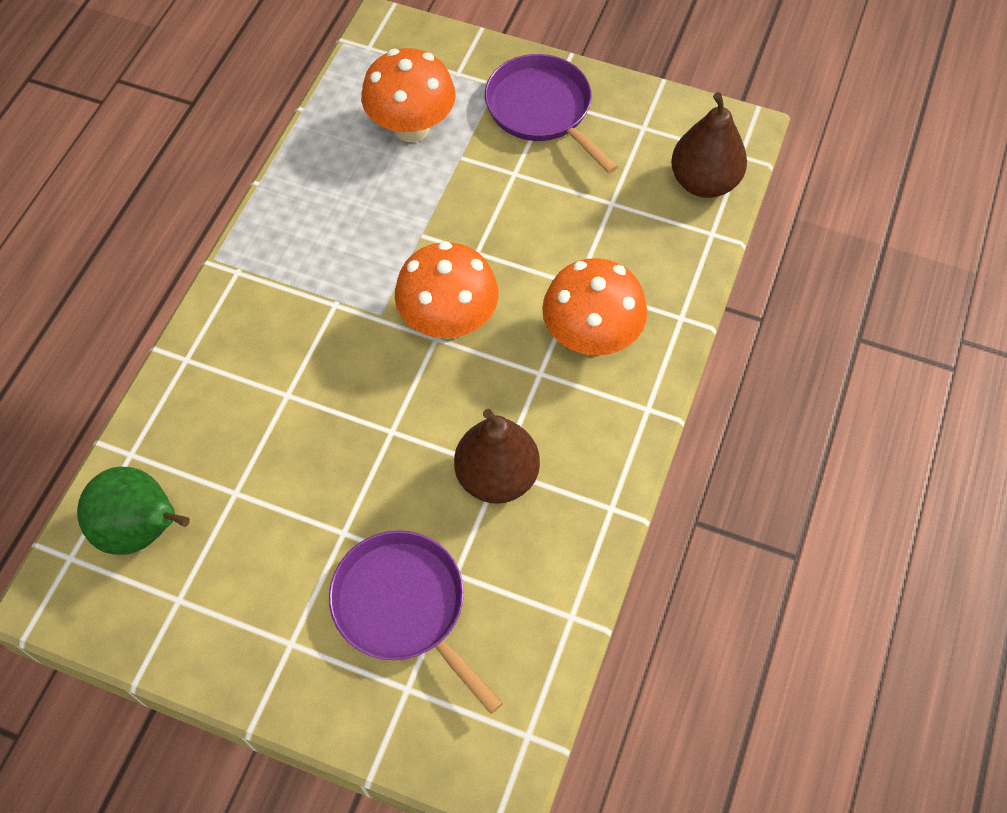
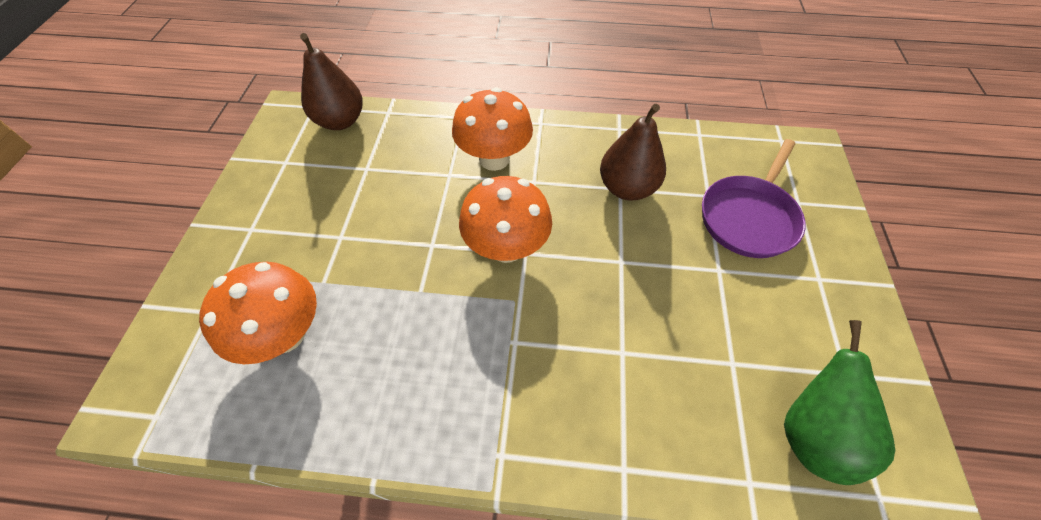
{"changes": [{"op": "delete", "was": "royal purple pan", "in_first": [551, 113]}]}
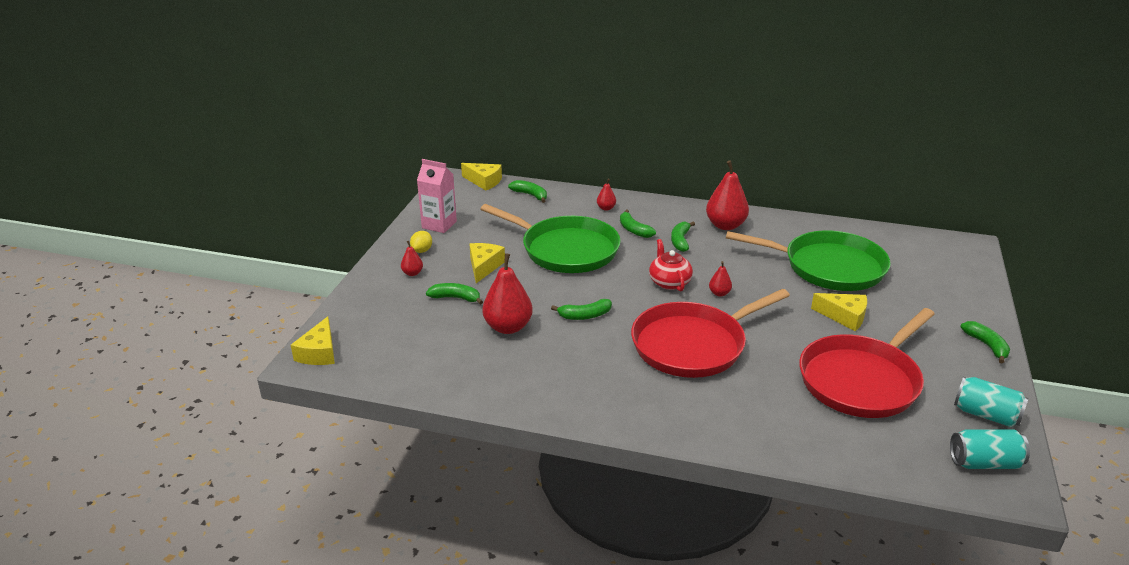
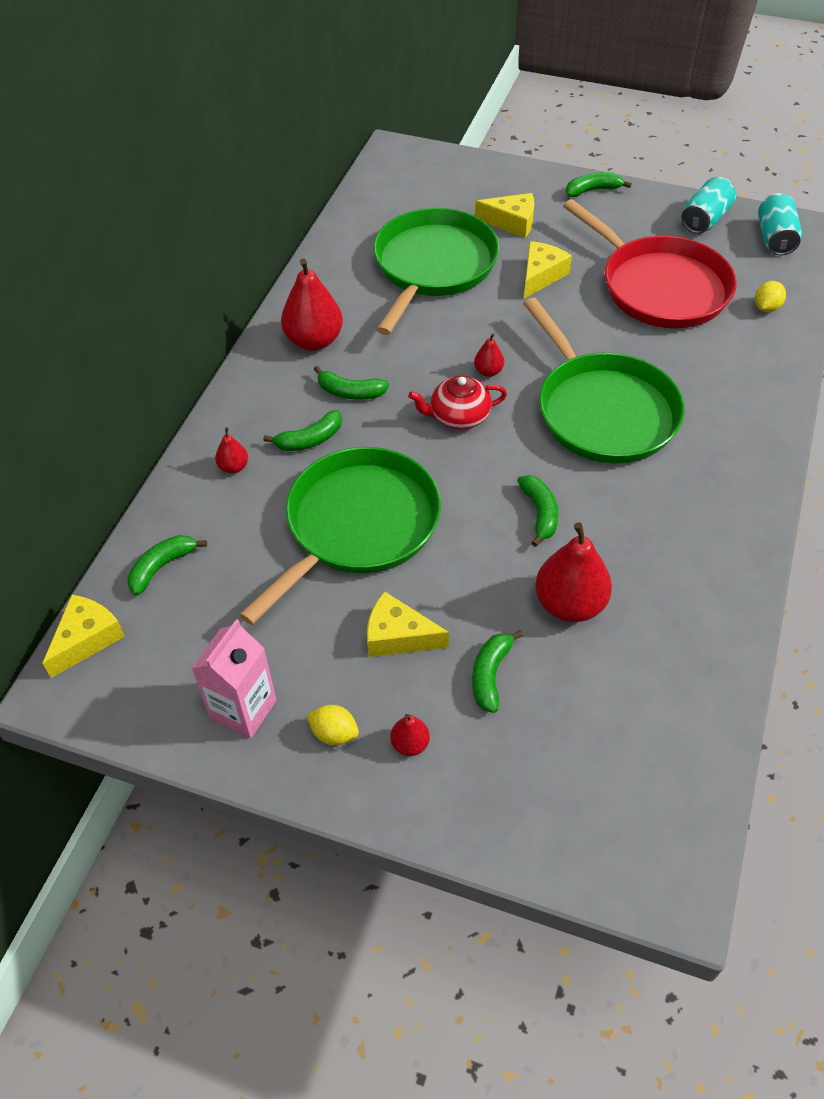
{"changes": [{"op": "move", "was": "yellow cheese", "in_first": [313, 340], "in_second": [504, 215]}, {"op": "recolor", "was": "crimson pan", "now": "emerald pan", "in_first": [710, 333], "in_second": [604, 381]}, {"op": "insert", "now": "yellow citrus fruit", "in_second": [770, 296]}]}
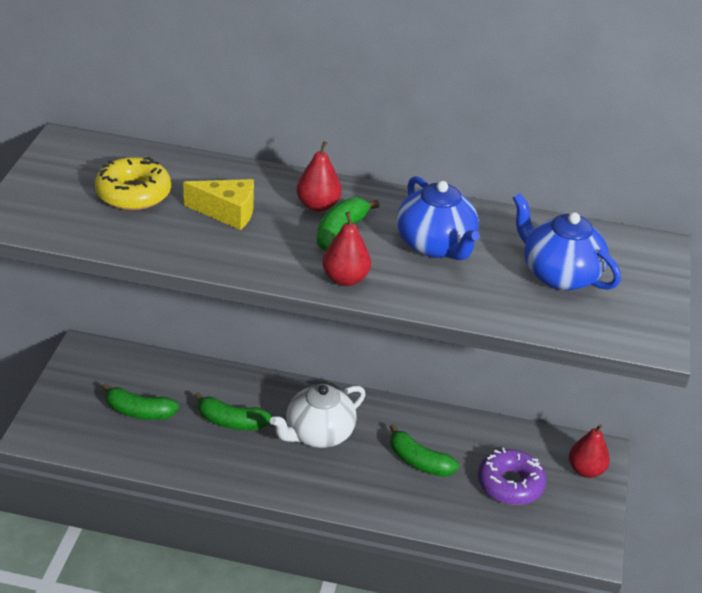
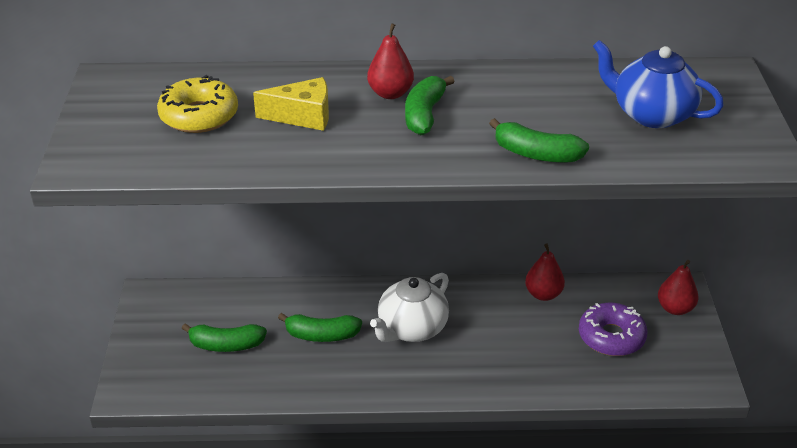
{"changes": [{"op": "move", "was": "crimson toy pear", "in_first": [346, 249], "in_second": [545, 272]}, {"op": "move", "was": "emerald banana fruit", "in_first": [424, 450], "in_second": [539, 140]}, {"op": "delete", "was": "royal blue tea pot", "in_first": [438, 218]}]}
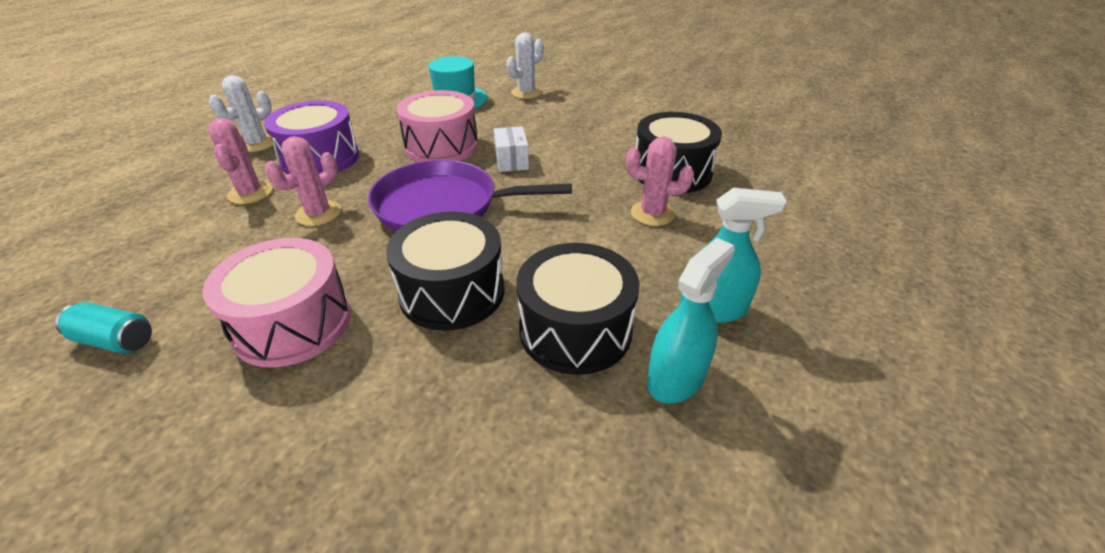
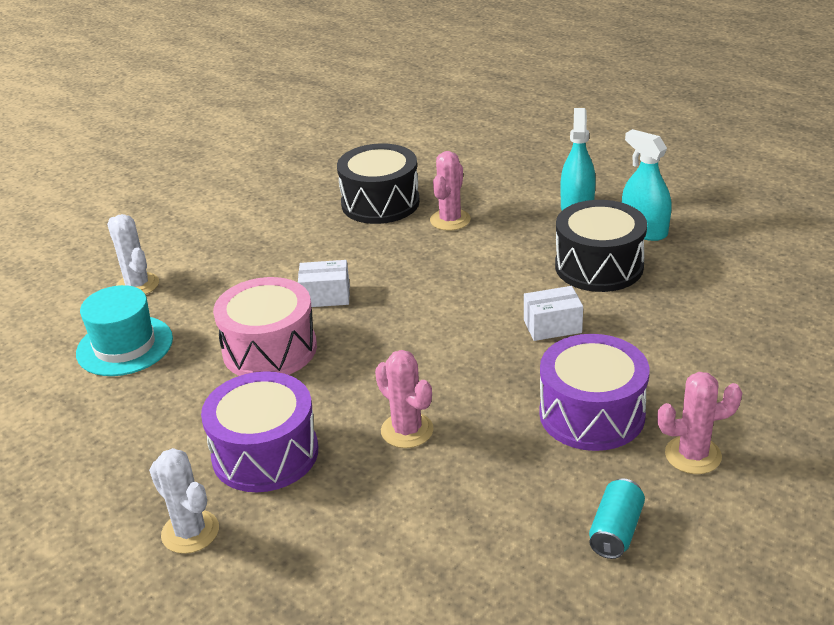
{"changes": [{"op": "recolor", "was": "rose-pink snare drum", "now": "royal purple snare drum", "in_first": [276, 303], "in_second": [594, 392]}, {"op": "move", "was": "rose-pink saguaro cactus", "in_first": [240, 161], "in_second": [699, 423]}, {"op": "delete", "was": "royal purple pan", "in_first": [470, 195]}, {"op": "replace", "was": "ebony snare drum", "now": "pure white parcel", "in_first": [445, 271], "in_second": [553, 313]}]}
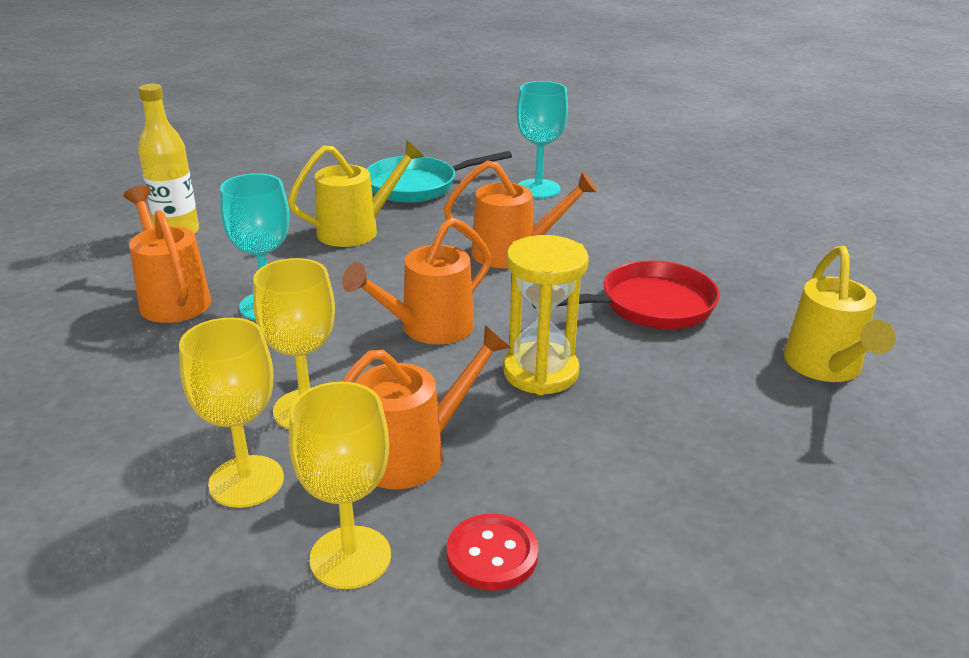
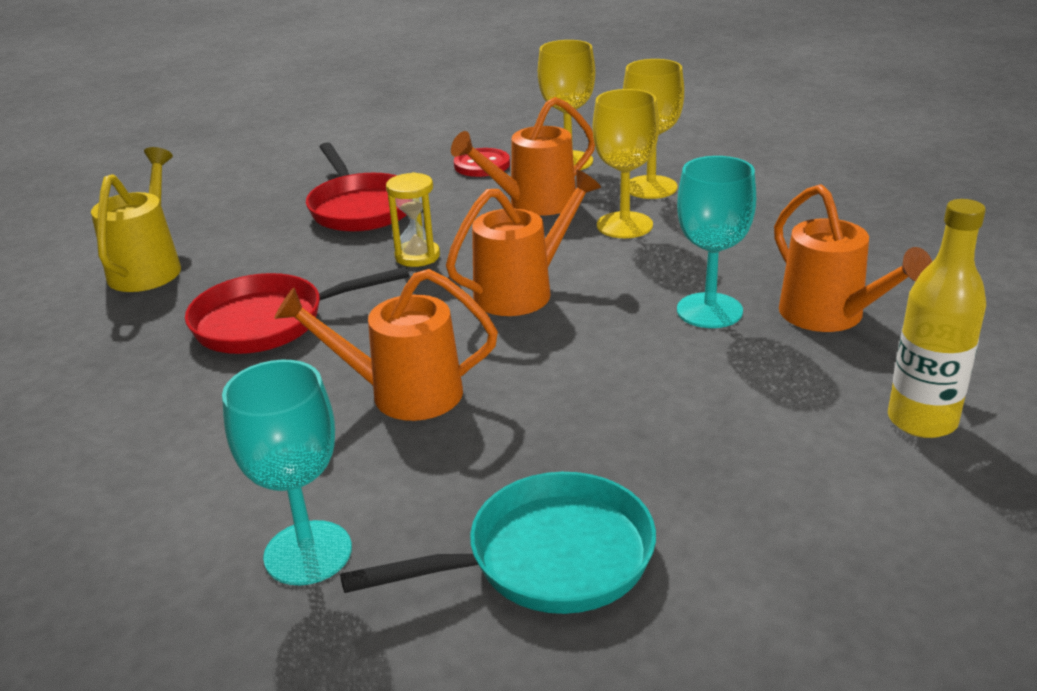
{"changes": [{"op": "delete", "was": "yellow watering can", "in_first": [356, 194]}, {"op": "resize", "was": "yellow sandglass", "in_first": [546, 315], "in_second": [413, 219], "ratio": 0.64}, {"op": "insert", "now": "crimson pan", "in_second": [356, 187]}]}
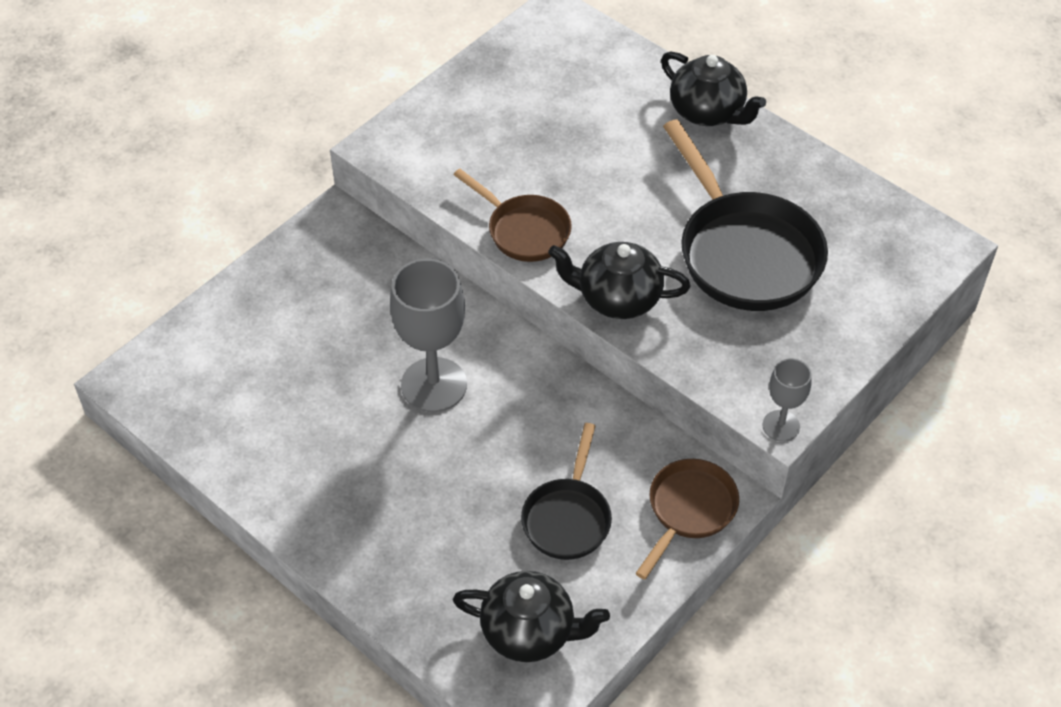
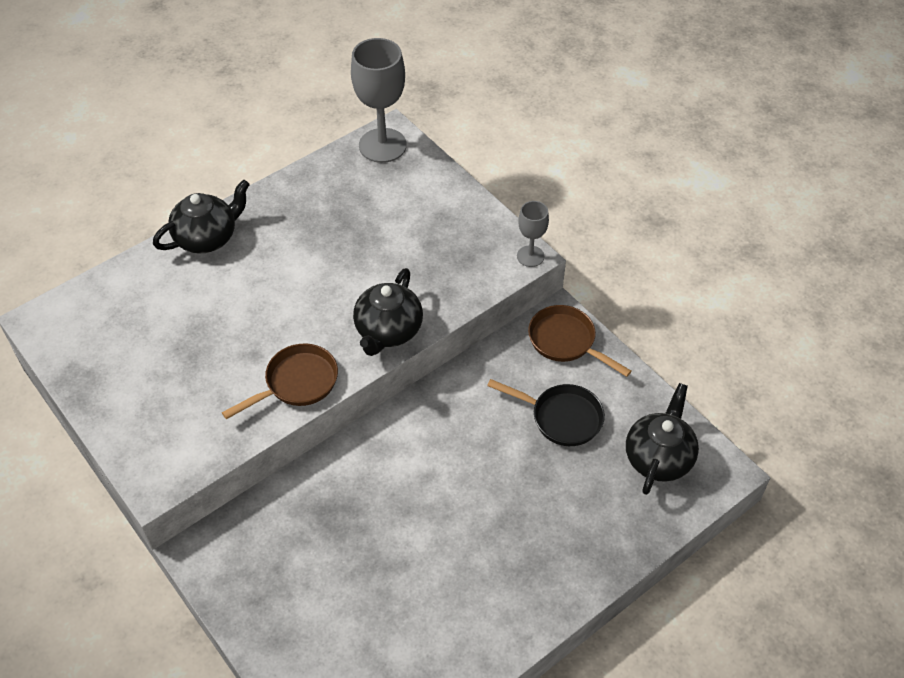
{"changes": [{"op": "move", "was": "gray goblet", "in_first": [428, 335], "in_second": [379, 100]}, {"op": "delete", "was": "ebony pan", "in_first": [745, 215]}]}
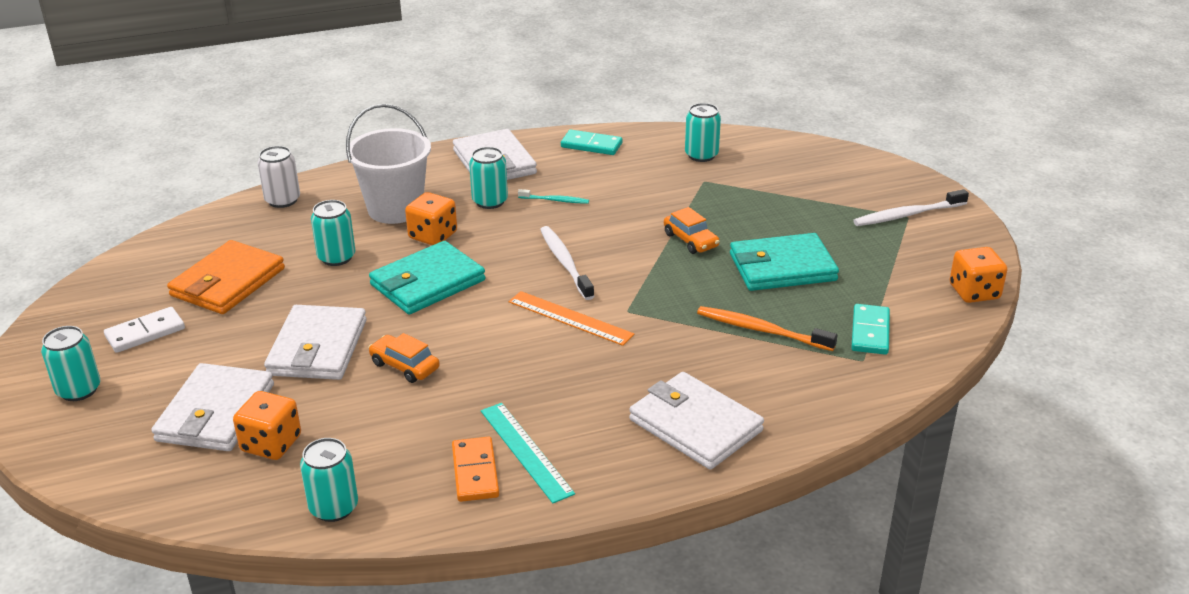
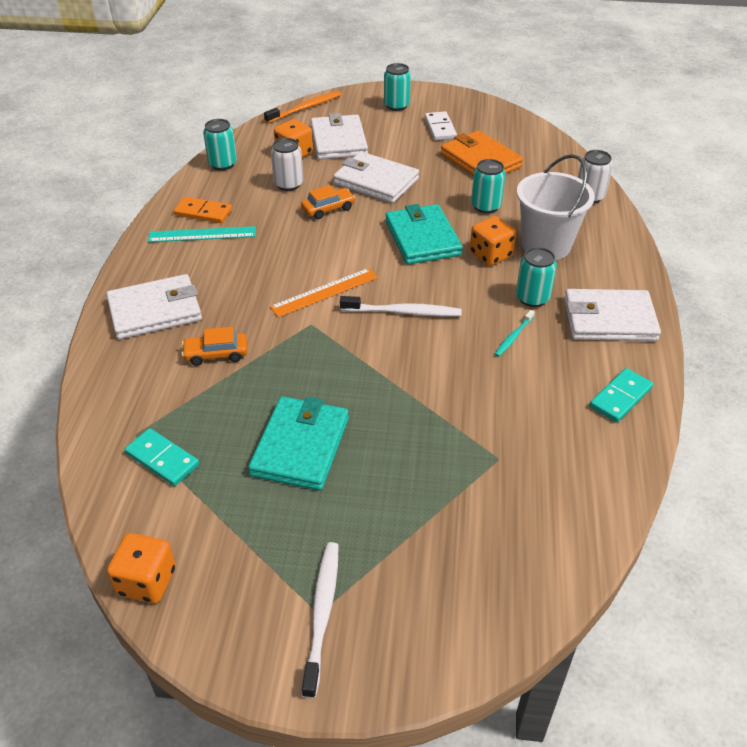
{"changes": [{"op": "rotate", "was": "pure white card wallet", "in_first": [212, 407], "in_second": [339, 136], "clockwise": 45}, {"op": "move", "was": "orange automobile", "in_first": [692, 230], "in_second": [215, 346]}, {"op": "delete", "was": "teal soda can", "in_first": [703, 132]}, {"op": "move", "was": "orange tooth brush", "in_first": [767, 328], "in_second": [302, 107]}, {"op": "insert", "now": "pure white soda can", "in_second": [287, 164]}]}
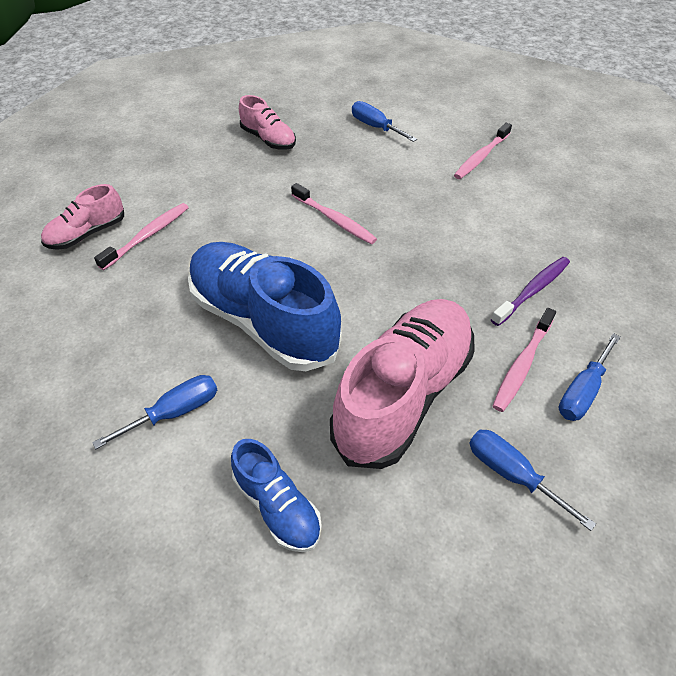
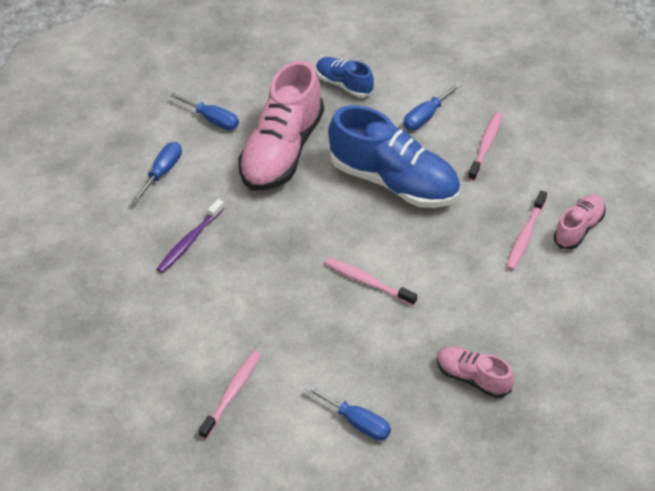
{"changes": [{"op": "move", "was": "rose-pink tooth brush", "in_first": [524, 360], "in_second": [485, 146]}]}
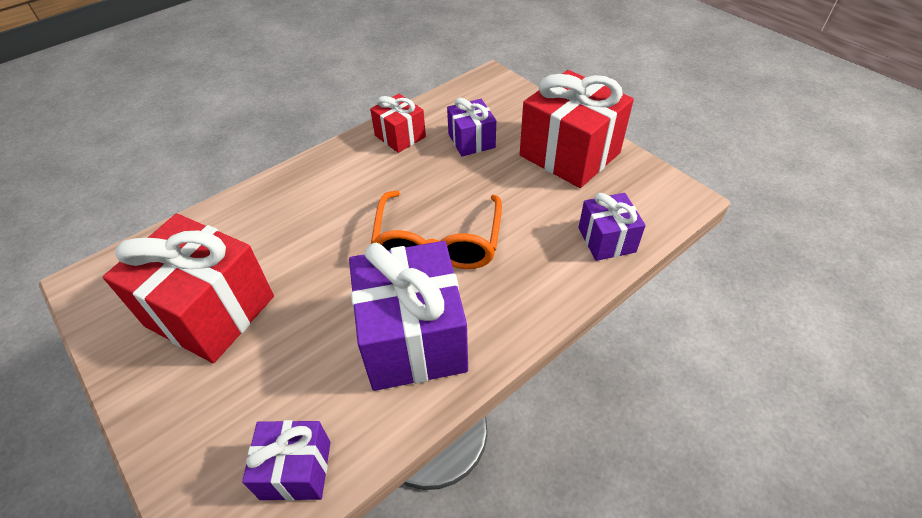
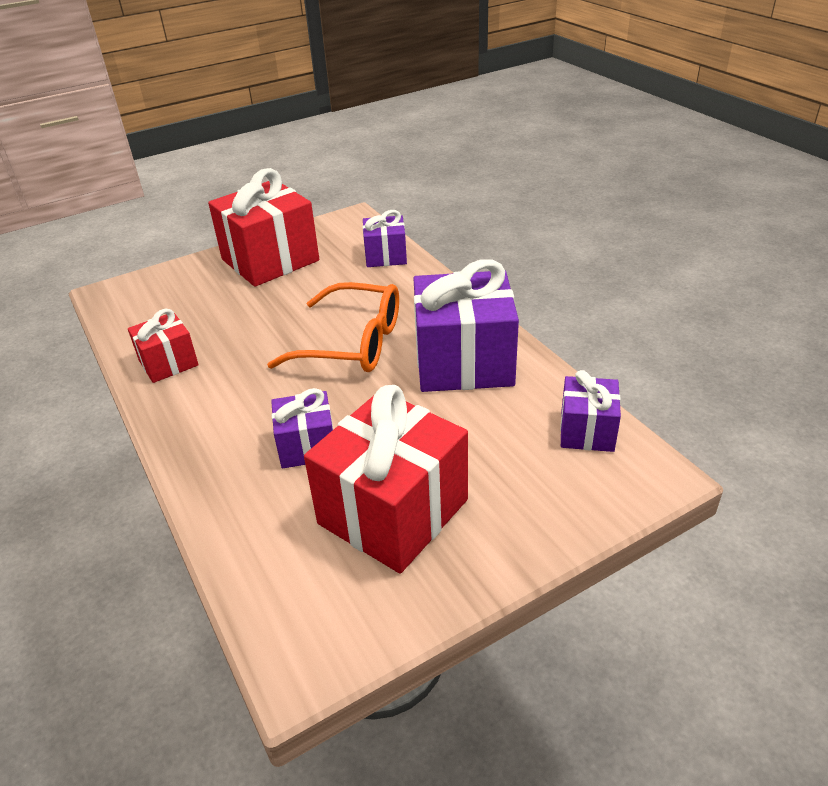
{"changes": [{"op": "move", "was": "royal purple present", "in_first": [471, 127], "in_second": [302, 428]}]}
